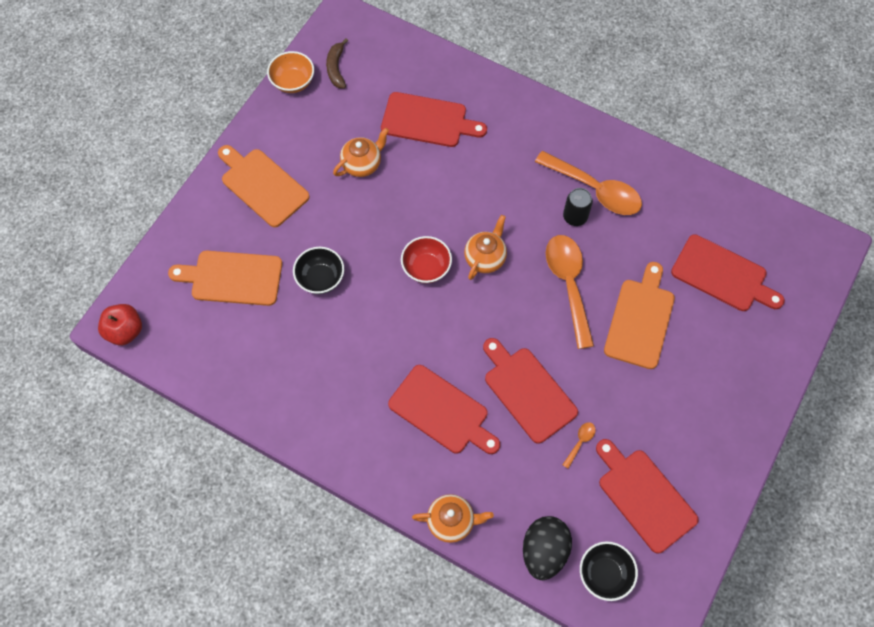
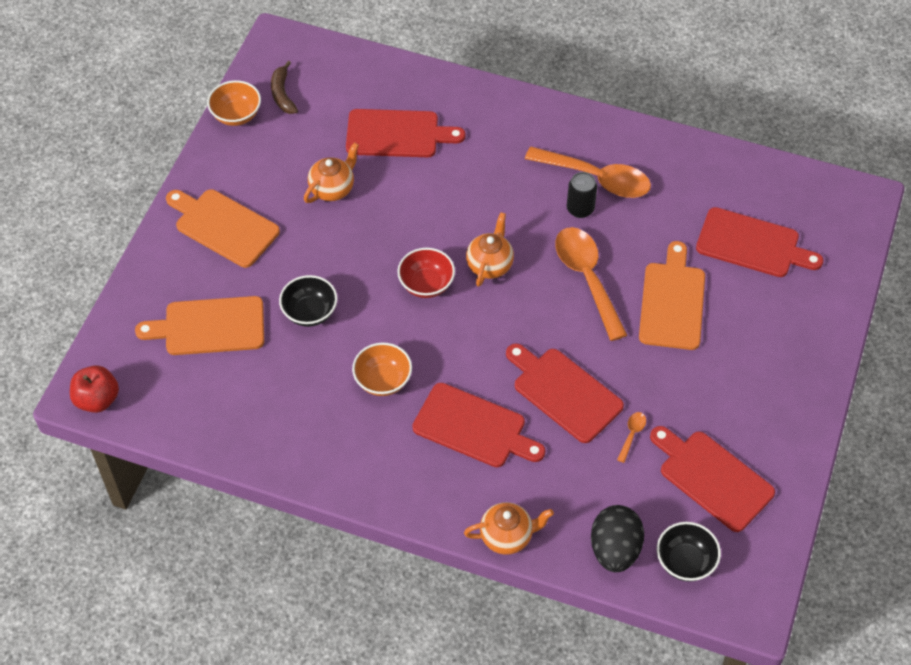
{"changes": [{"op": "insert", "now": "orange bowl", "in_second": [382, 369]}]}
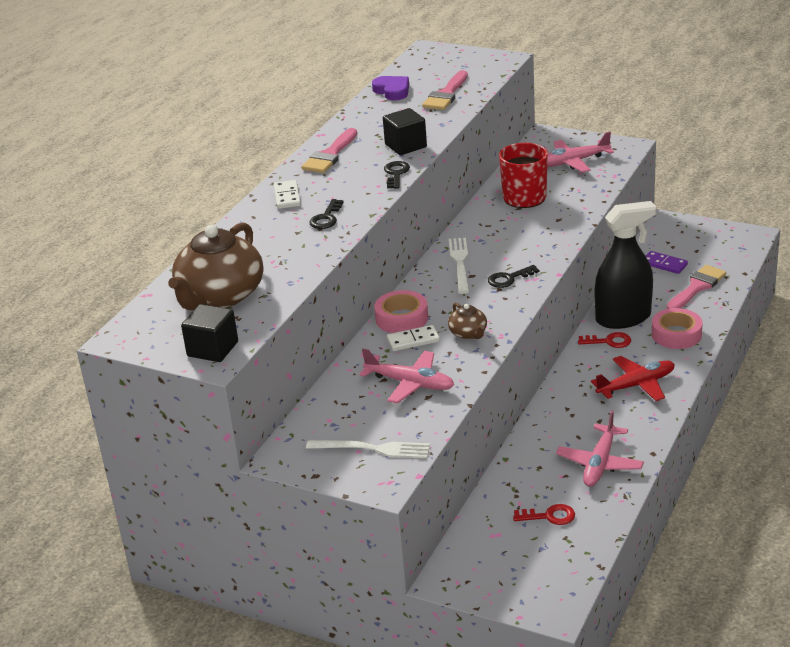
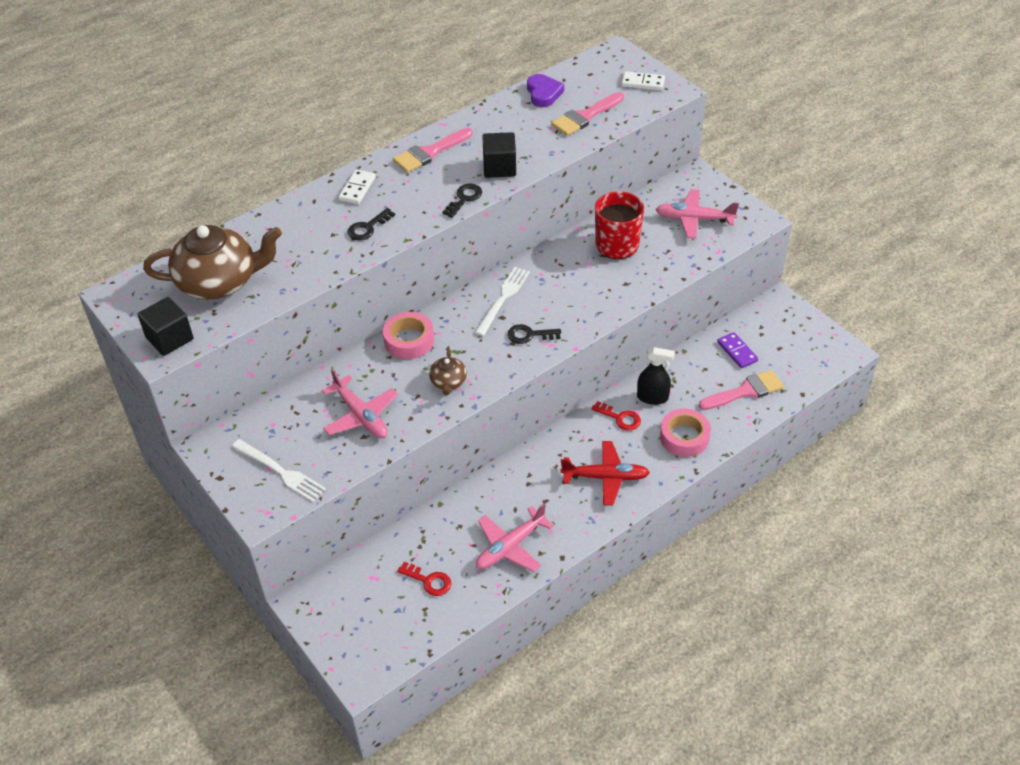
{"changes": [{"op": "rotate", "was": "dark brown tea pot", "in_first": [215, 267], "in_second": [212, 262], "clockwise": -150}, {"op": "move", "was": "pure white domino", "in_first": [413, 338], "in_second": [643, 81]}, {"op": "resize", "was": "ebony spray cleaner", "in_first": [625, 265], "in_second": [656, 376], "ratio": 0.55}]}
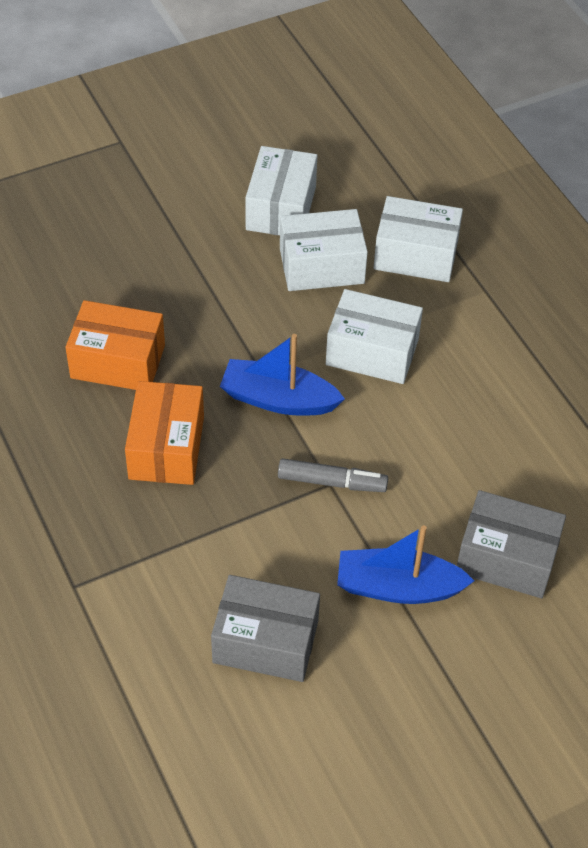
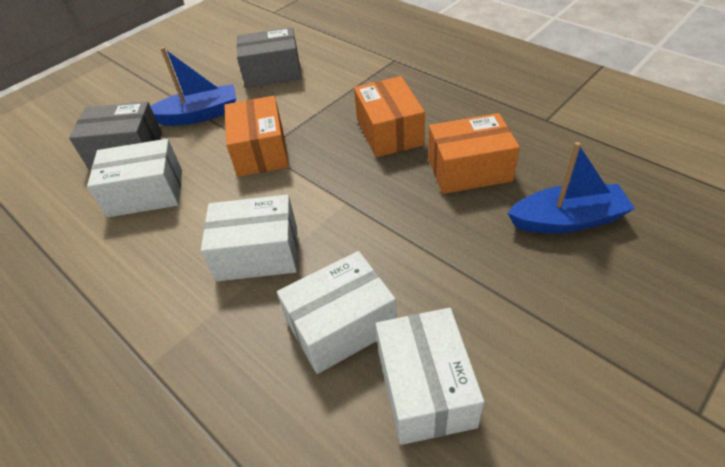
{"changes": [{"op": "move", "was": "royal blue sailboat", "in_first": [282, 375], "in_second": [571, 187]}, {"op": "replace", "was": "gray felt pen", "now": "orange parcel", "in_first": [333, 475], "in_second": [256, 136]}, {"op": "move", "was": "pure white parcel", "in_first": [418, 239], "in_second": [134, 178]}]}
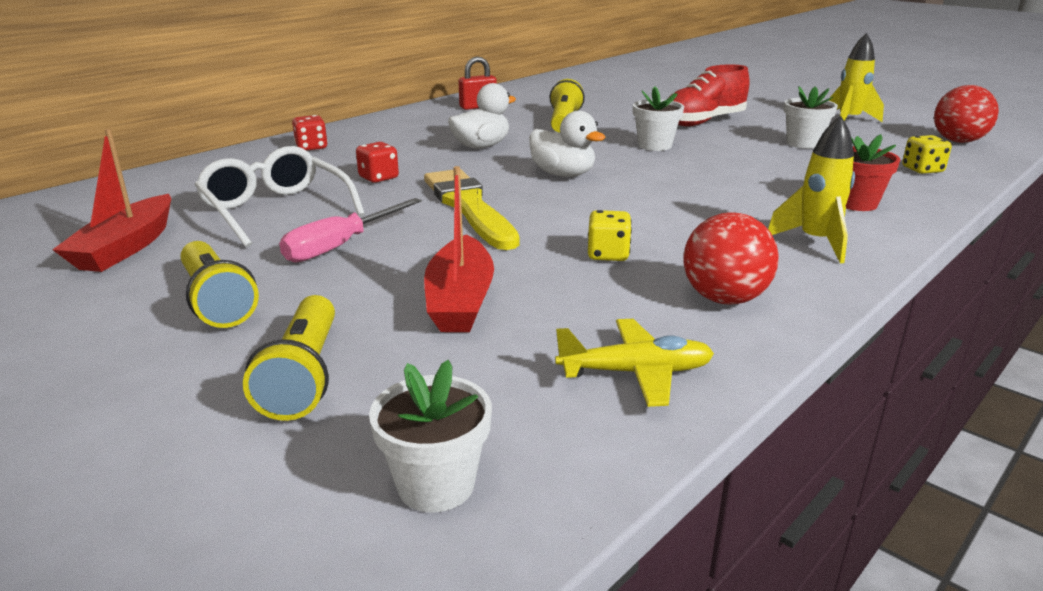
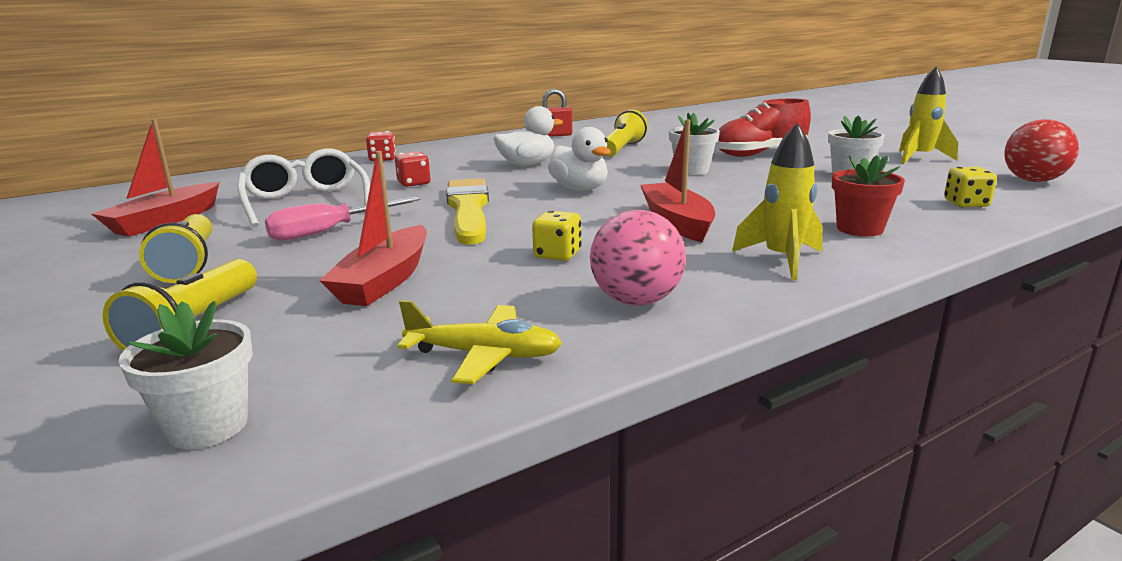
{"changes": [{"op": "recolor", "was": "crimson play ball", "now": "rose-pink play ball", "in_first": [731, 258], "in_second": [638, 258]}, {"op": "insert", "now": "crimson sailboat", "in_second": [677, 180]}]}
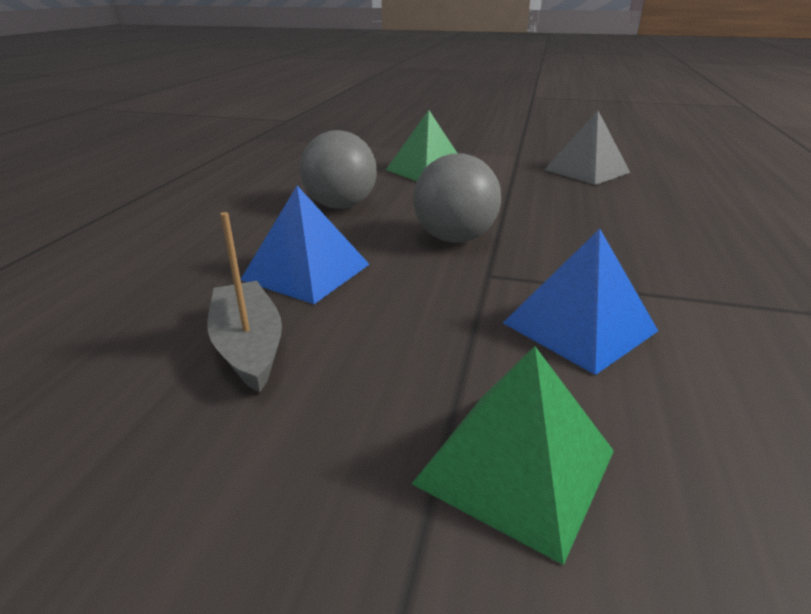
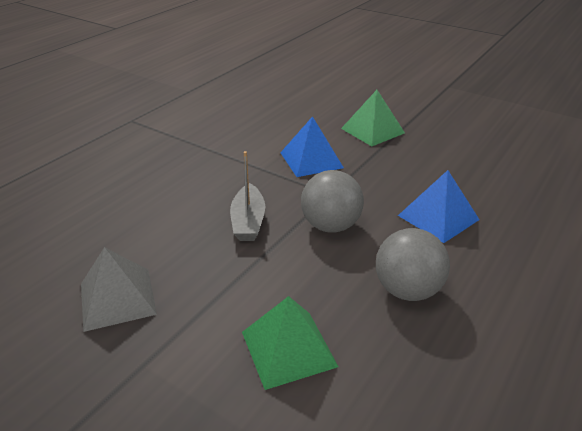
{"changes": [{"op": "move", "was": "gray sailboat", "in_first": [244, 302], "in_second": [247, 196]}]}
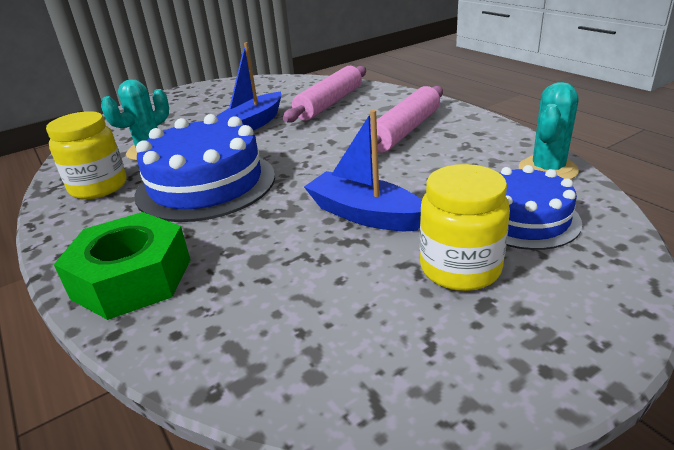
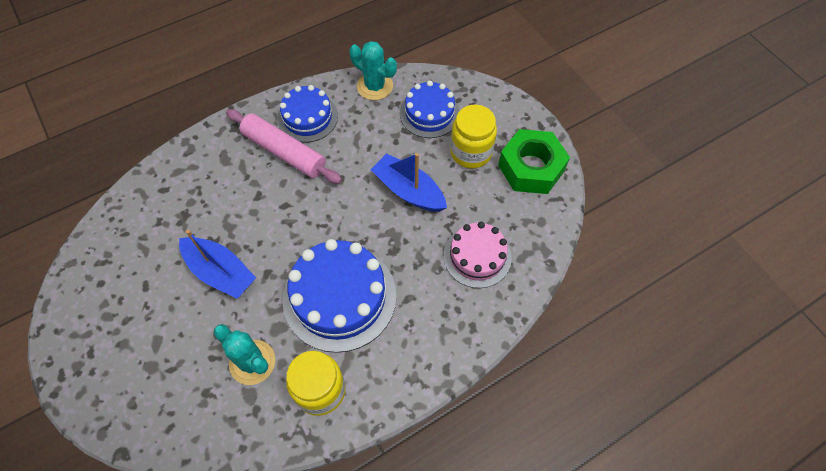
{"changes": [{"op": "move", "was": "emerald hexagon nut", "in_first": [122, 266], "in_second": [534, 161]}, {"op": "delete", "was": "rose-pink pastry roller", "in_first": [324, 94]}, {"op": "rotate", "was": "royal blue sailboat", "in_first": [363, 170], "in_second": [409, 182], "clockwise": 90}, {"op": "insert", "now": "royal blue cake", "in_second": [308, 114]}, {"op": "insert", "now": "rose-pink cake", "in_second": [477, 255]}]}
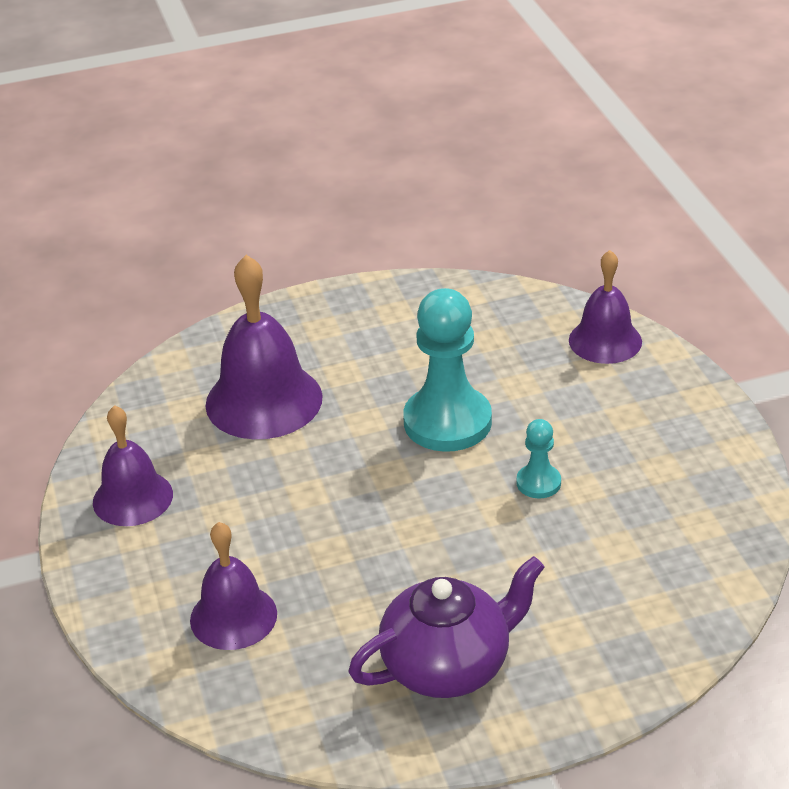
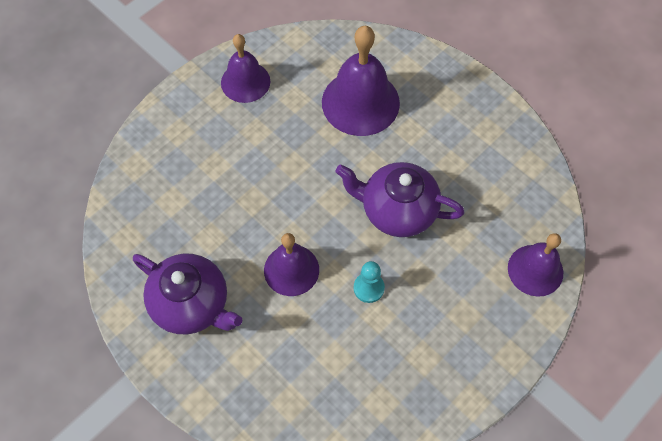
{"changes": [{"op": "move", "was": "royal purple school bell", "in_first": [233, 586], "in_second": [291, 264]}, {"op": "replace", "was": "teal chess pawn", "now": "royal purple tea pot", "in_first": [447, 370], "in_second": [400, 199]}]}
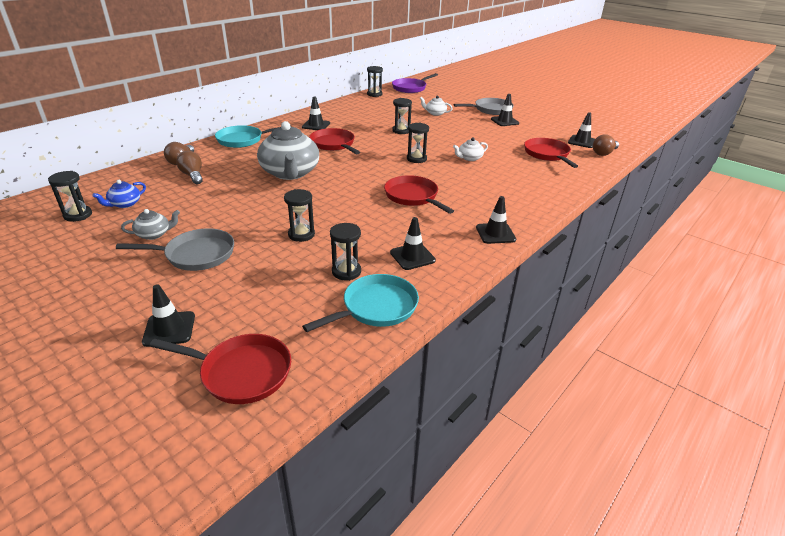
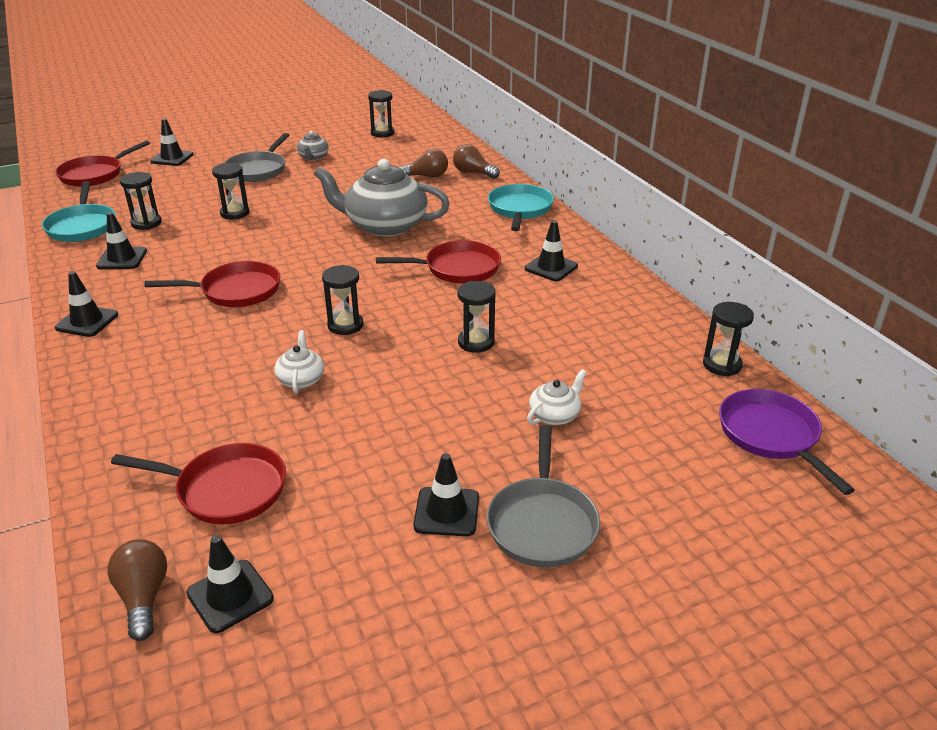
{"changes": [{"op": "delete", "was": "royal blue tea pot", "in_first": [119, 194]}]}
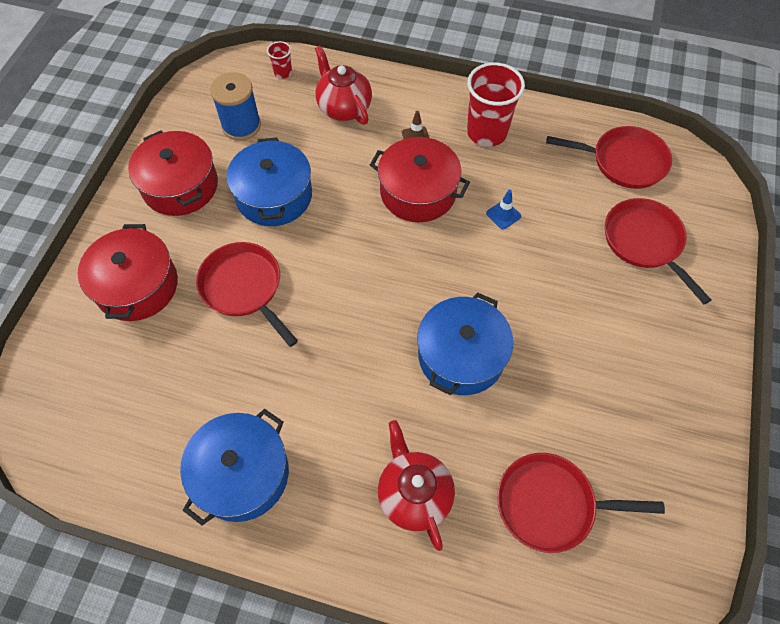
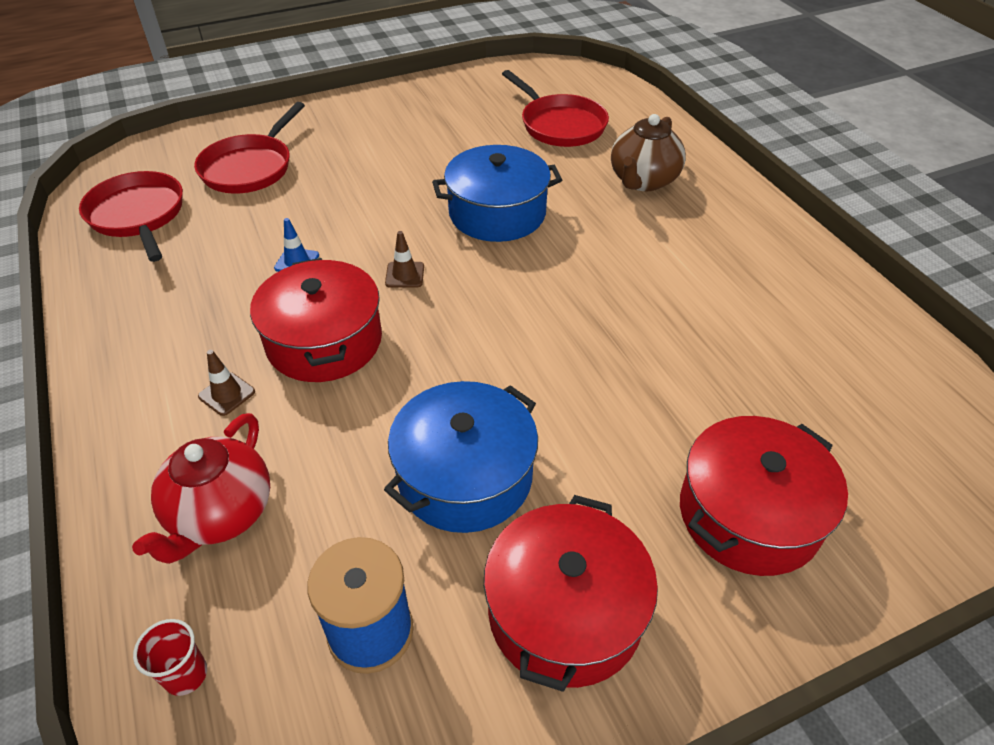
{"changes": [{"op": "delete", "was": "royal blue stockpot", "in_first": [234, 467]}, {"op": "delete", "was": "crimson pan", "in_first": [247, 294]}, {"op": "recolor", "was": "crimson tea pot", "now": "dark brown tea pot", "in_first": [416, 485], "in_second": [648, 152]}, {"op": "delete", "was": "crimson beaker", "in_first": [496, 105]}, {"op": "insert", "now": "dark brown road cone", "in_second": [404, 259]}]}
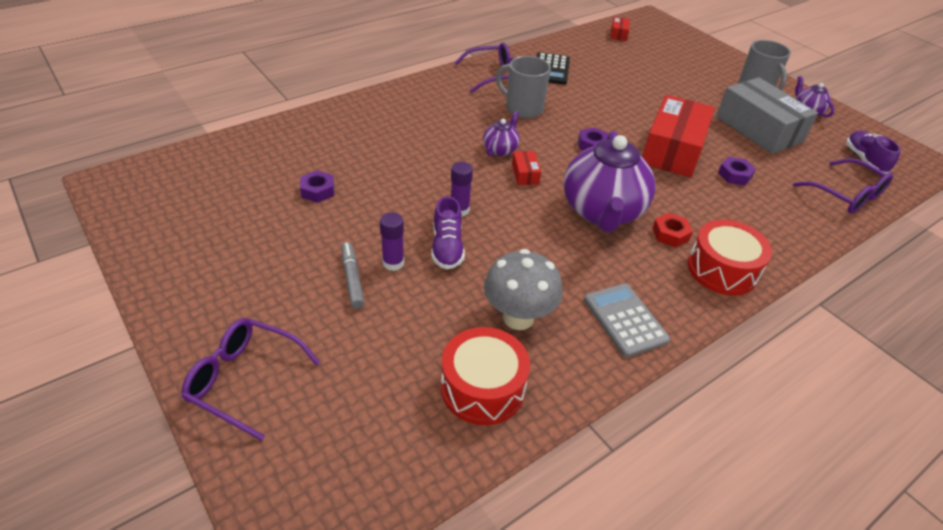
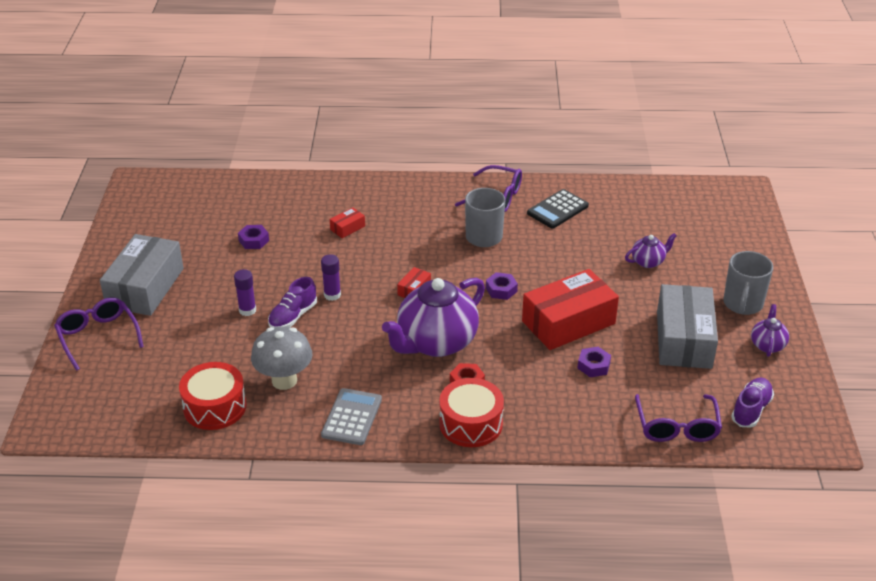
{"changes": [{"op": "delete", "was": "gray felt pen", "in_first": [352, 275]}, {"op": "move", "was": "royal purple tea pot", "in_first": [501, 133], "in_second": [651, 250]}, {"op": "move", "was": "crimson parcel", "in_first": [620, 29], "in_second": [347, 223]}, {"op": "insert", "now": "gray parcel", "in_second": [142, 275]}]}
